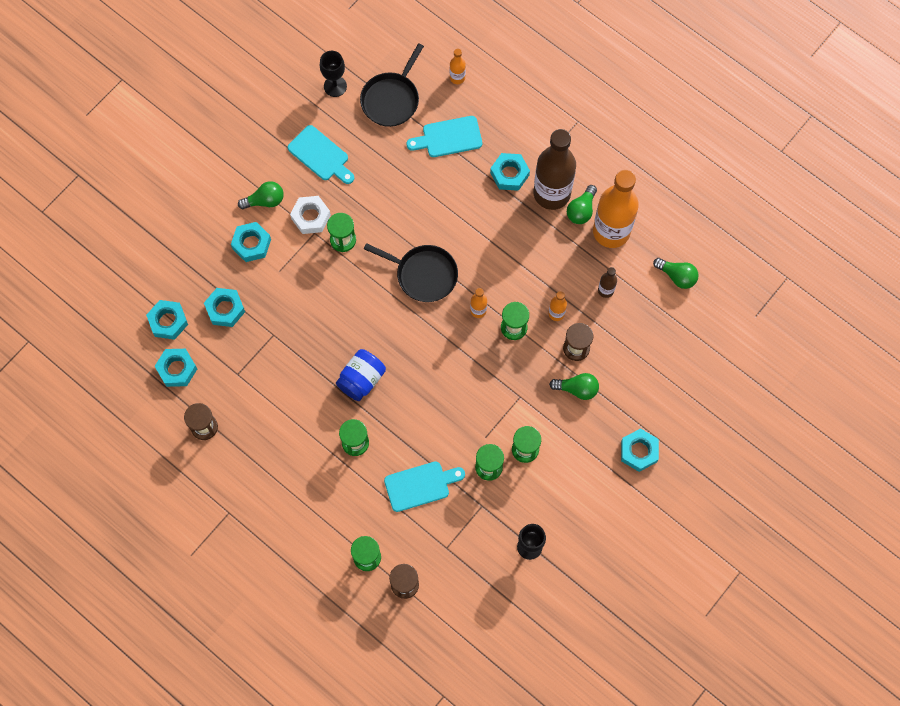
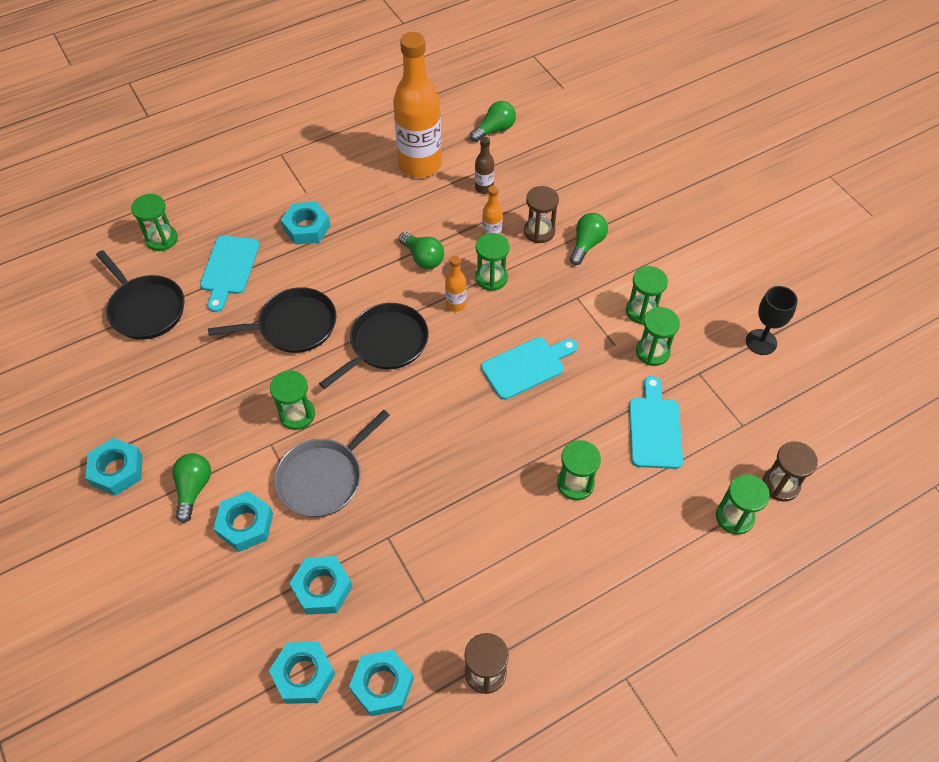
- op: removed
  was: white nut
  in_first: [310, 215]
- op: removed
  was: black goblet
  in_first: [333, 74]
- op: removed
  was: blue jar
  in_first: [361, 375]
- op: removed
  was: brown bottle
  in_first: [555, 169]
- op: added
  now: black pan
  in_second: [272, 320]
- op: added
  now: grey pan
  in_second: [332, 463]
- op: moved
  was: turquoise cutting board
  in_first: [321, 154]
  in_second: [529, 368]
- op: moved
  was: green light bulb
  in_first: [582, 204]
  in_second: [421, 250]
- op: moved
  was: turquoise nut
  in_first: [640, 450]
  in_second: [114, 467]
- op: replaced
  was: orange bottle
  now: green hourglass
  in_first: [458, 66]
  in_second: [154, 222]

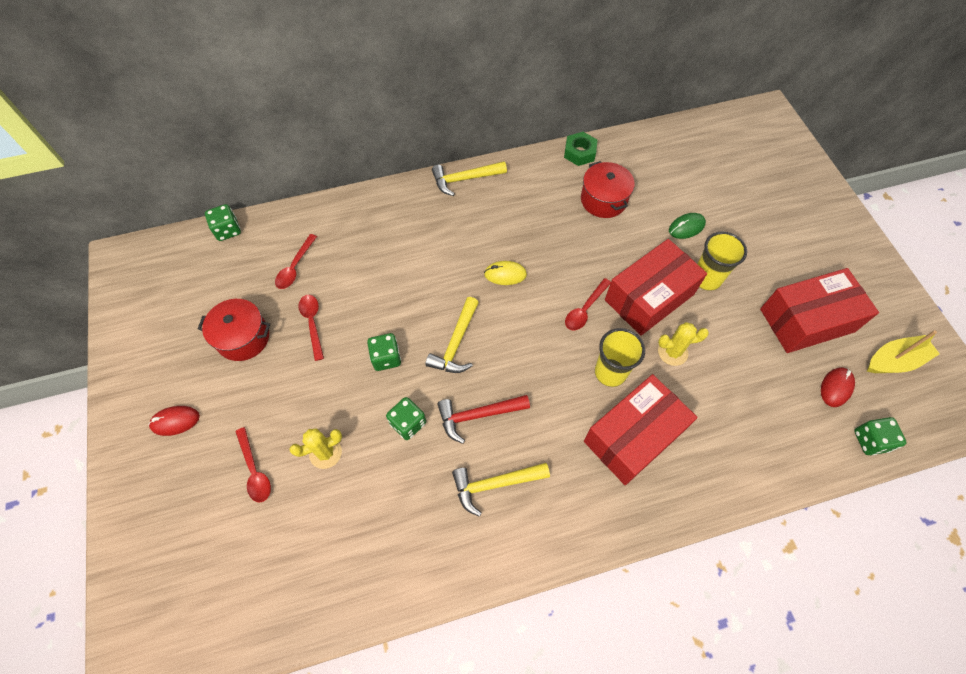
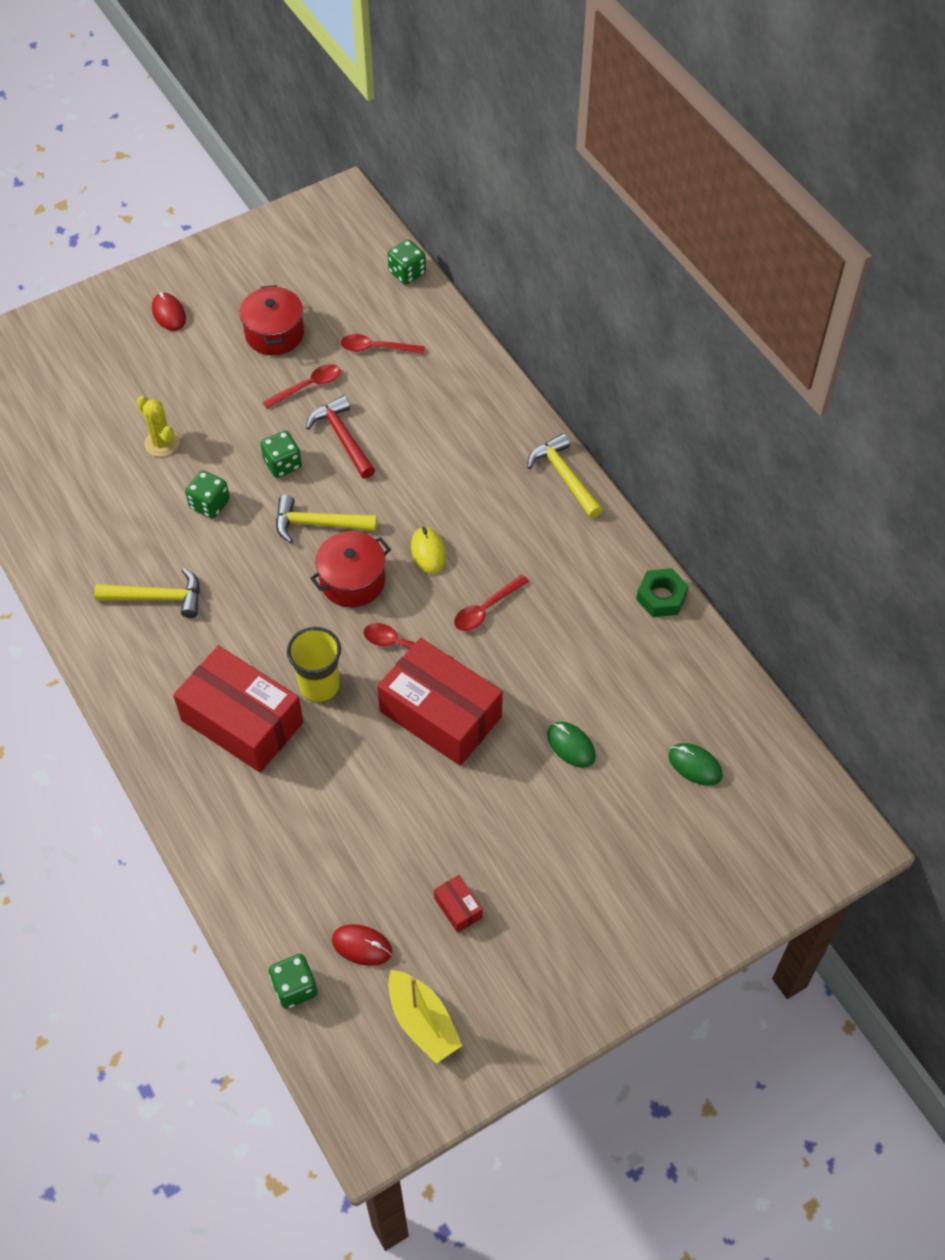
- op: removed
  was: yellow cactus
  in_first: [683, 344]
- op: removed
  was: yellow cup
  in_first: [722, 261]
- op: added
  now: green mouse
  in_second: [695, 764]
- op: moved
  was: red spoon
  in_first: [253, 464]
  in_second: [491, 602]
- op: moved
  was: red hammer
  in_first: [483, 419]
  in_second: [340, 437]
- op: moved
  was: red pot
  in_first: [608, 189]
  in_second: [350, 569]
- op: turned
  was: yellow hammer
  in_first: [501, 490]
  in_second: [147, 593]
  clockwise: 120
- op: resized
  was: red box
  in_first: [819, 310]
  in_second: [458, 904]
  ratio: 0.4

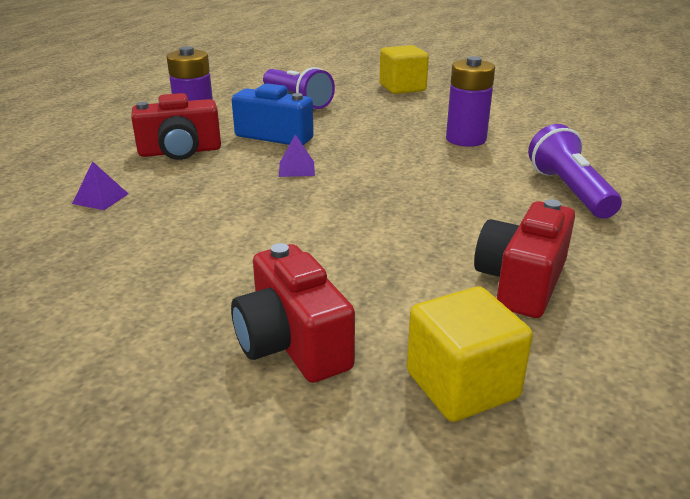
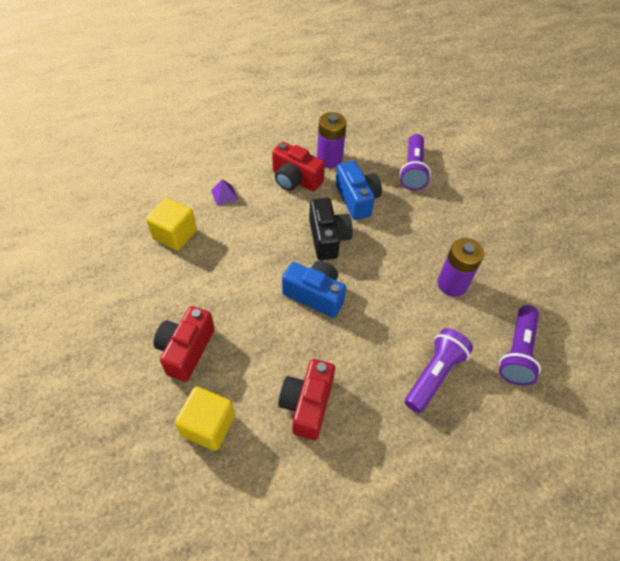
- op: added
  now: blue camera
  in_second: [314, 289]
- op: added
  now: purple flashlight
  in_second: [520, 345]
- op: moved
  was: yellow cube
  in_first: [404, 69]
  in_second: [171, 224]
- op: replaced
  was: purple pyramid
  now: black camera
  in_first: [297, 155]
  in_second: [331, 229]
- op: turned
  was: red camera
  in_first: [524, 258]
  in_second: [306, 399]
  clockwise: -60

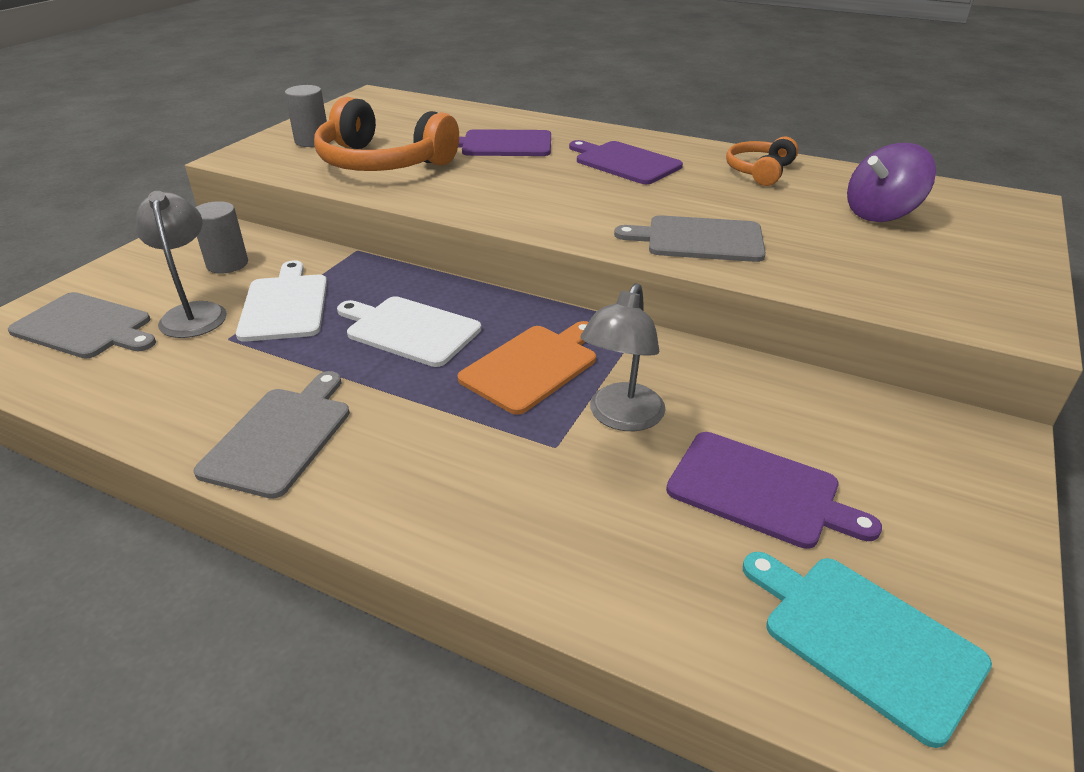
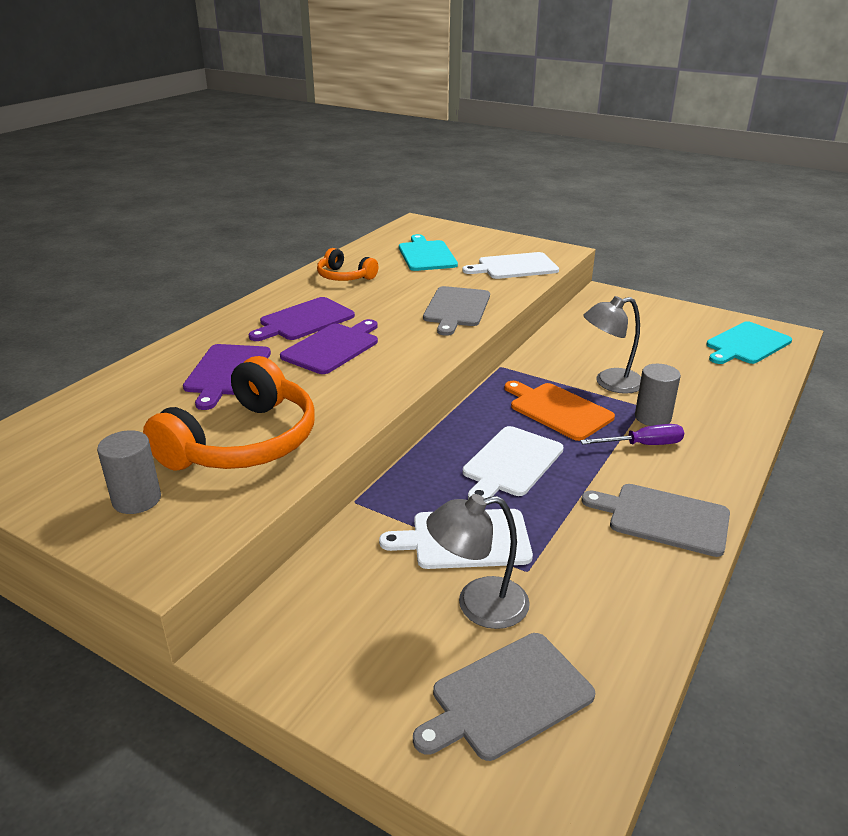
- op: added
  now: white cutting board
  in_second: [510, 265]
- op: added
  now: purple screwdriver
  in_second: [632, 434]
- op: moved
  was: grey cylinder
  in_first: [221, 237]
  in_second: [658, 395]
- op: moved
  was: purple cutting board
  in_first: [774, 490]
  in_second: [329, 346]
- op: replaced
  was: purple spinning top
  now: turquoise cutting board
  in_first: [891, 182]
  in_second: [428, 252]
- op: turned
  was: grey cutting board
  in_first: [82, 325]
  in_second: [504, 697]
  clockwise: -150
- op: turned
  was: grey lamp
  in_first: [622, 357]
  in_second: [612, 345]
  clockwise: 135

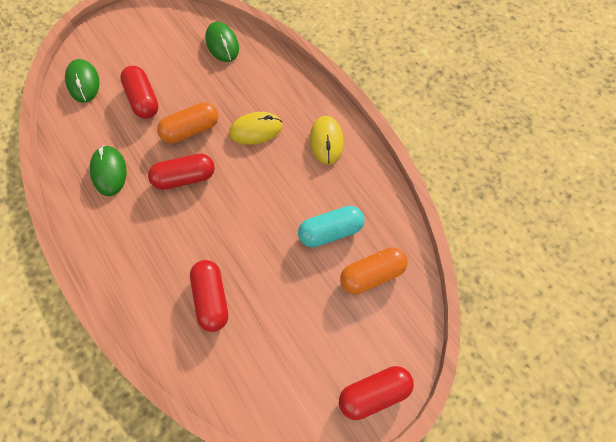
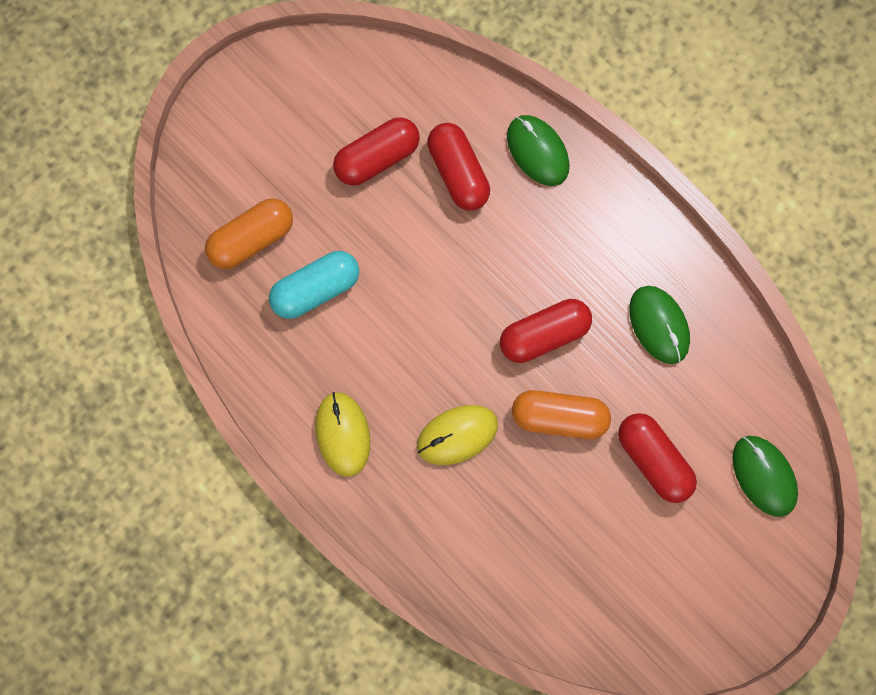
- op: moved
  was: green mouse
  in_first: [222, 42]
  in_second: [538, 150]
- op: moved
  was: red capsule
  in_first: [376, 393]
  in_second: [376, 151]
- op: turned
  was: orange capsule
  in_first: [187, 122]
  in_second: [561, 414]
  clockwise: 45

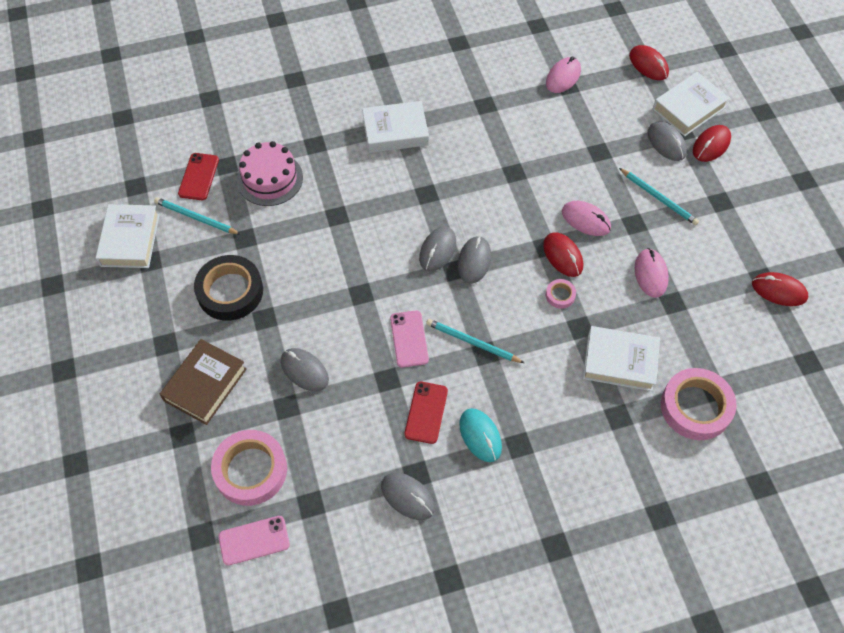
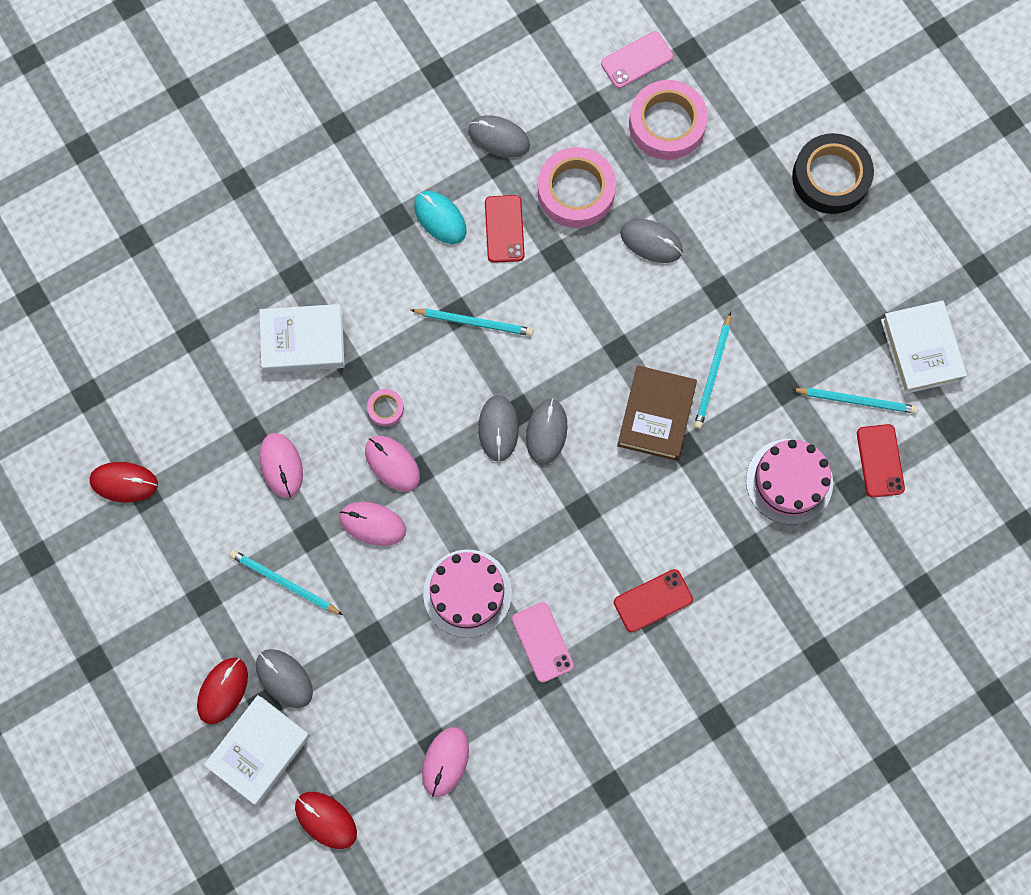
- op: added
  now: pink cake
  in_second: [467, 594]
- op: added
  now: turquoise pencil
  in_second: [712, 370]
- op: moved
  was: brown book
  in_first: [203, 382]
  in_second: [657, 413]
- op: moved
  was: black tape
  in_first: [228, 288]
  in_second: [833, 173]
- op: moved
  was: pink phone
  in_first: [409, 338]
  in_second: [543, 642]
- op: moved
  was: pink tape
  in_first: [699, 404]
  in_second: [577, 187]
- op: replaced
  was: white book
  now: red phone
  in_first: [395, 127]
  in_second: [653, 600]
- op: recoloured
  was: red mouse
  now: pink mouse
  in_first: [563, 254]
  in_second: [392, 464]

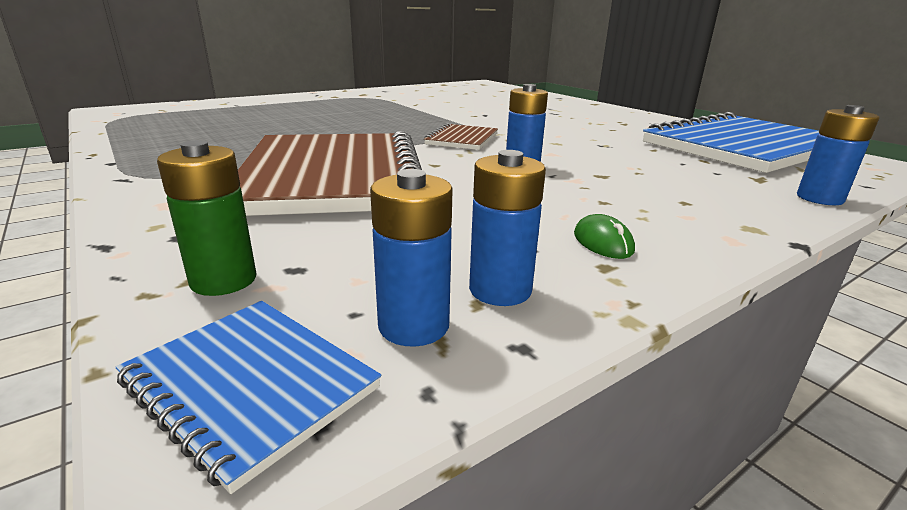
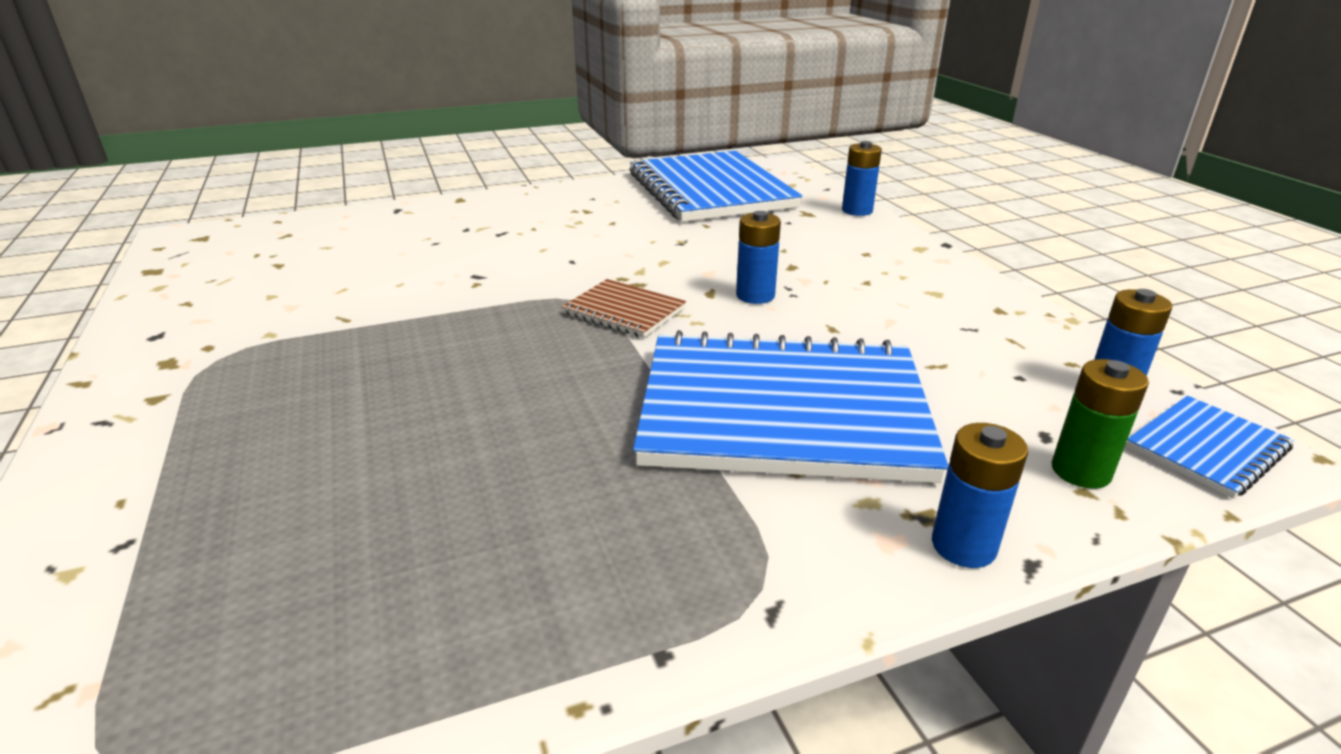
- op: removed
  was: green mouse
  in_first: [604, 236]
- op: moved
  was: blue battery
  in_first: [507, 228]
  in_second: [980, 495]
- op: recoloured
  was: brown notebook
  now: blue notebook
  in_first: [330, 173]
  in_second: [790, 406]

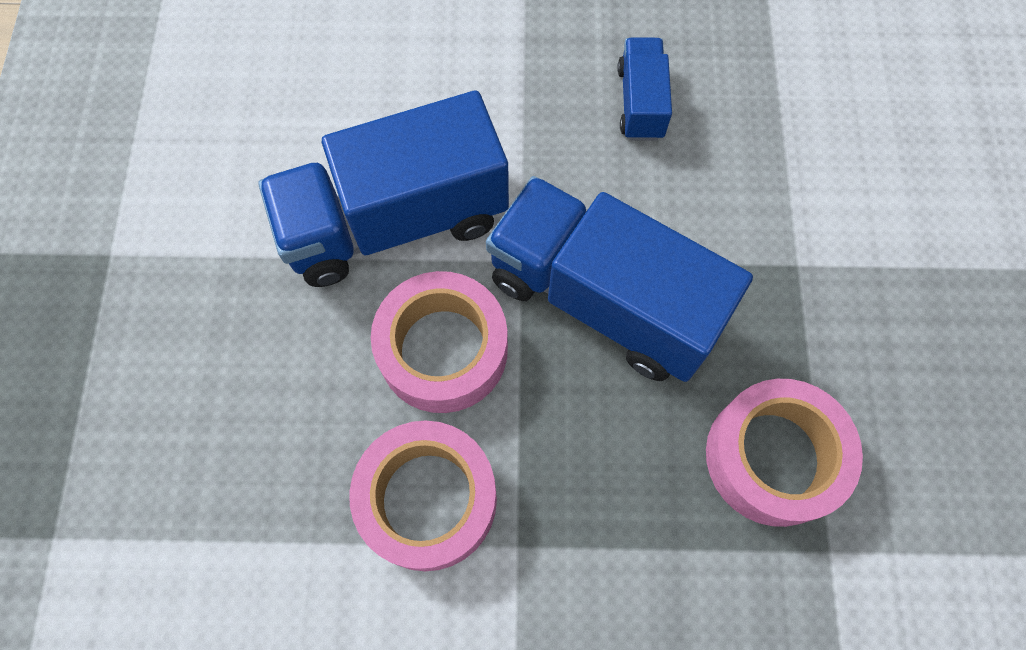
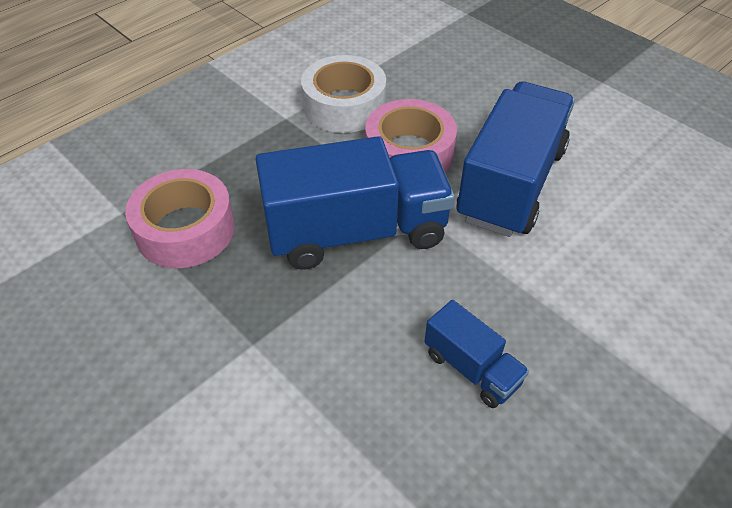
- op: recoloured
  was: pink tape
  now: white tape
  in_first: [423, 495]
  in_second: [343, 94]

